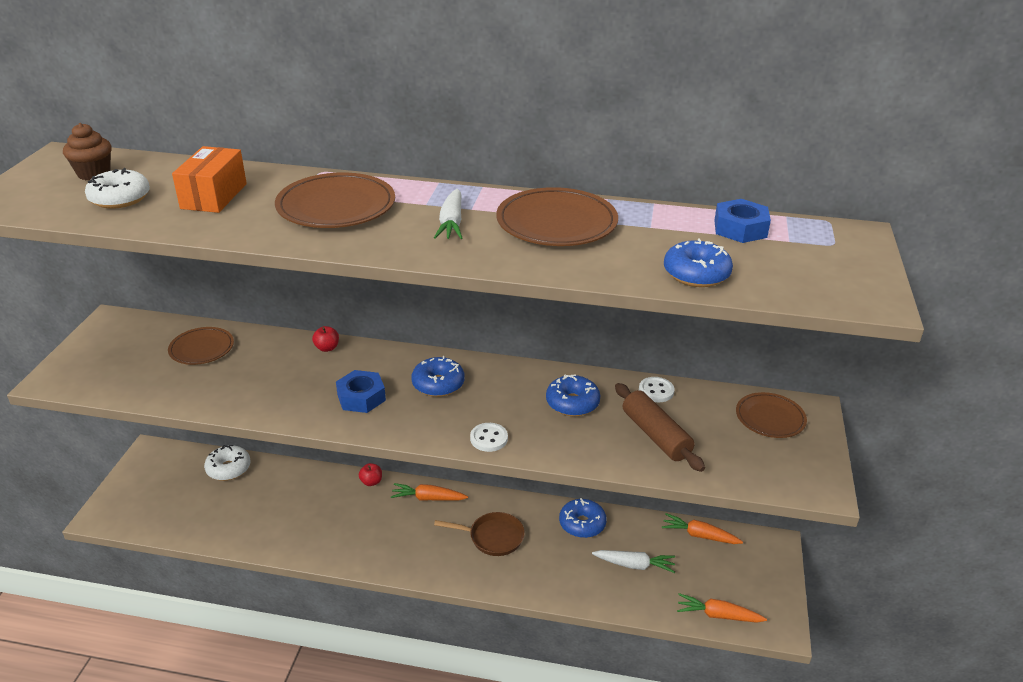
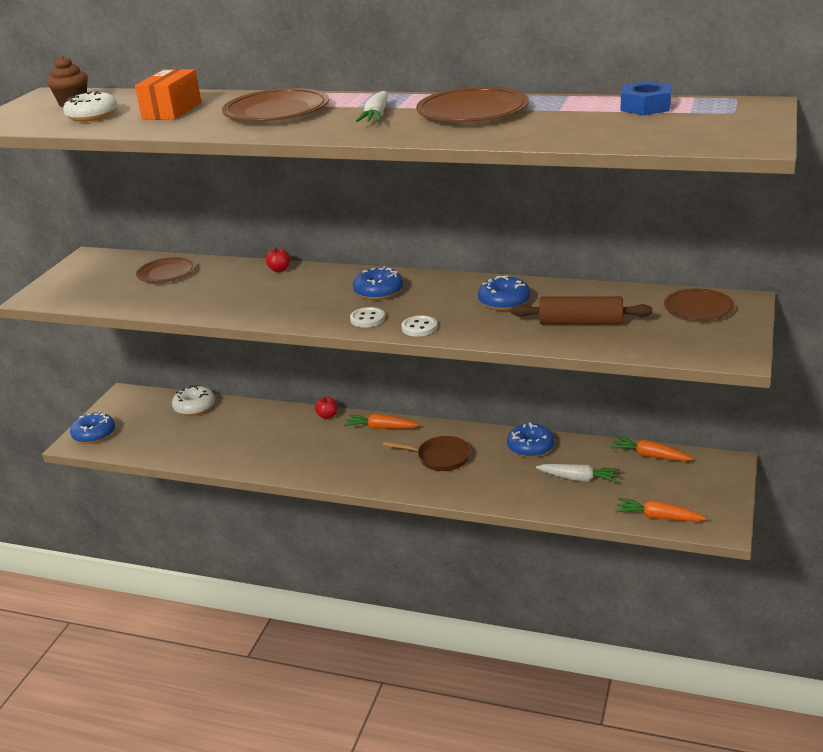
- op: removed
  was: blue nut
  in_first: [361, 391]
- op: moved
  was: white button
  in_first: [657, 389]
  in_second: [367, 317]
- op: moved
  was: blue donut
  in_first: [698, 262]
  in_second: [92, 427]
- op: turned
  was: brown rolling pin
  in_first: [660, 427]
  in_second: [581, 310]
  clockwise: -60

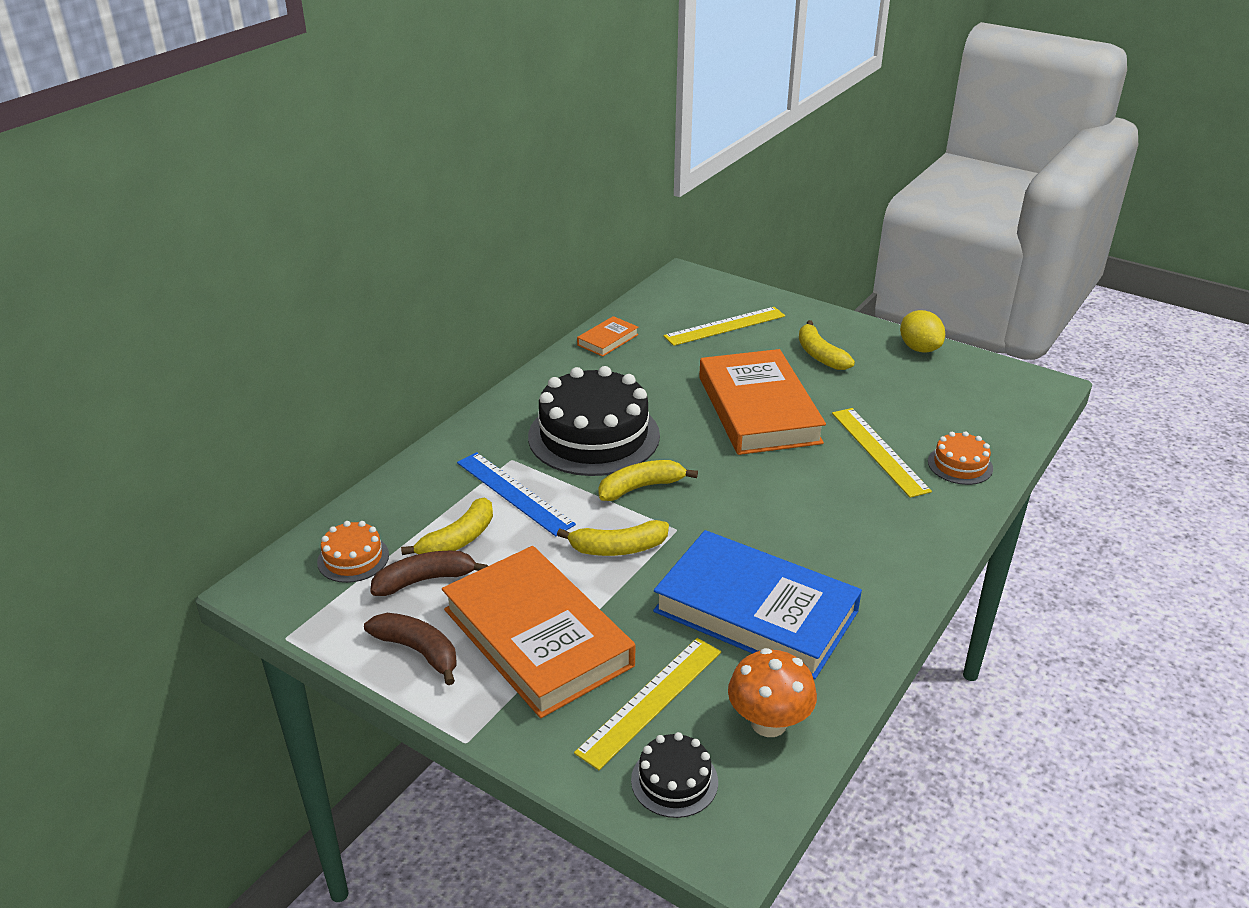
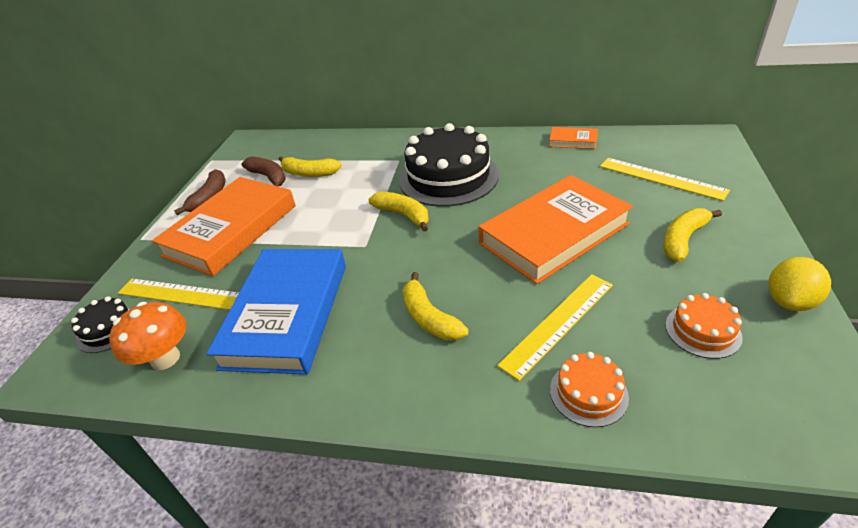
- op: removed
  was: blue ruler
  in_first: [516, 494]
- op: moved
  was: orange cake
  in_first: [353, 552]
  in_second: [704, 326]
- op: moved
  was: yellow banana
  in_first: [613, 538]
  in_second: [436, 306]

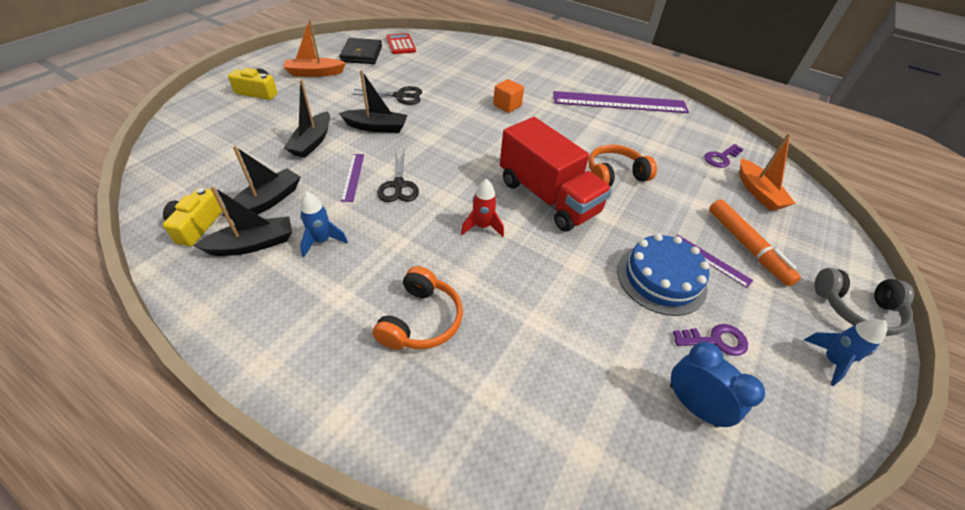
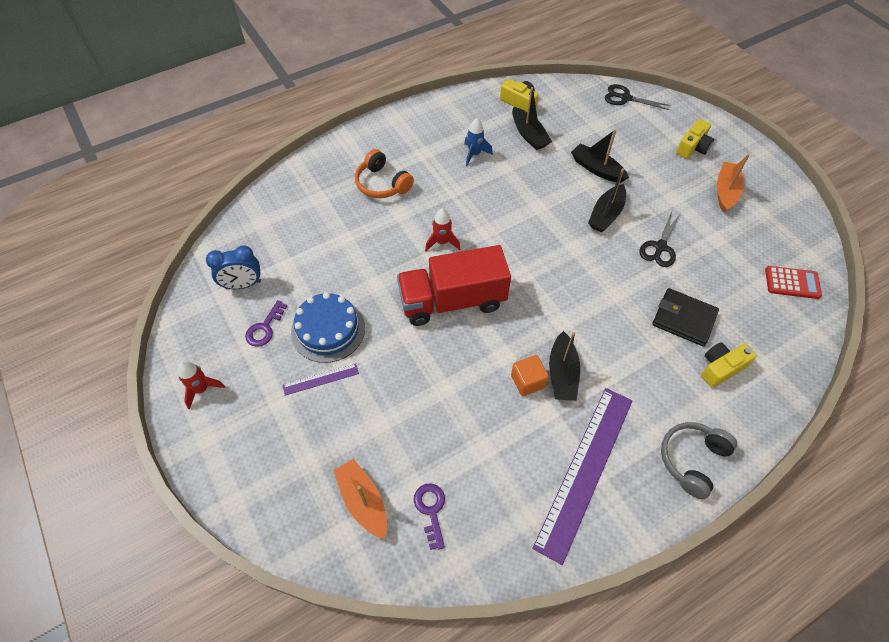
- op: removed
  was: purple ruler
  in_first: [352, 178]
- op: removed
  was: orange headphones
  in_first: [622, 165]
- op: removed
  was: orange marker
  in_first: [755, 242]
- op: added
  now: yellow camera
  in_second: [729, 365]
- op: moved
  was: black boat
  in_first: [242, 221]
  in_second: [564, 366]
- op: moved
  was: black wallet
  in_first: [360, 51]
  in_second: [685, 317]
- op: moved
  was: black scissors
  in_first: [398, 175]
  in_second: [638, 97]
- op: moved
  was: orange cube
  in_first: [508, 96]
  in_second: [530, 375]
- op: moved
  was: grey headphones
  in_first: [864, 302]
  in_second: [699, 460]
- op: recoloured
  was: blue rocket
  now: red rocket
  in_first: [846, 352]
  in_second: [201, 385]
- op: turned
  was: orange boat
  in_first: [767, 171]
  in_second: [360, 499]
  clockwise: 45

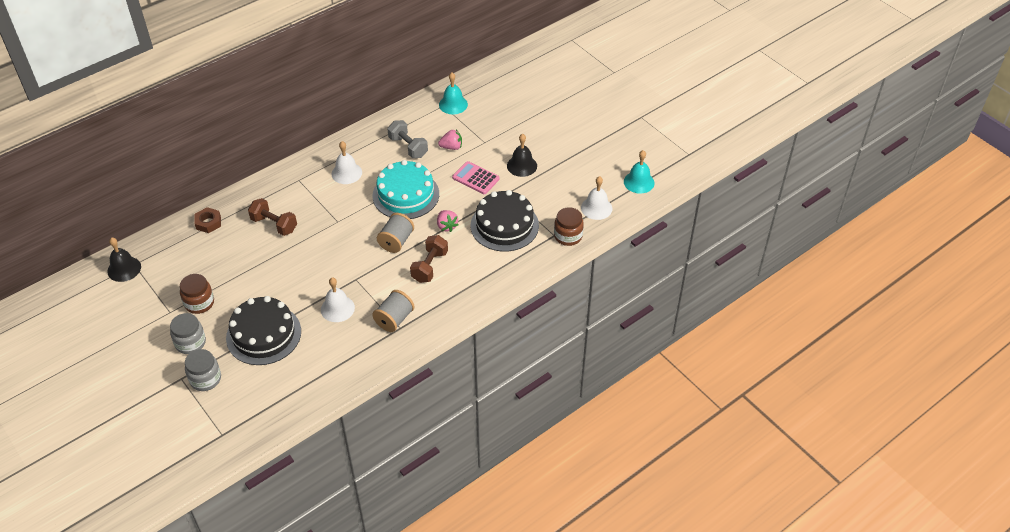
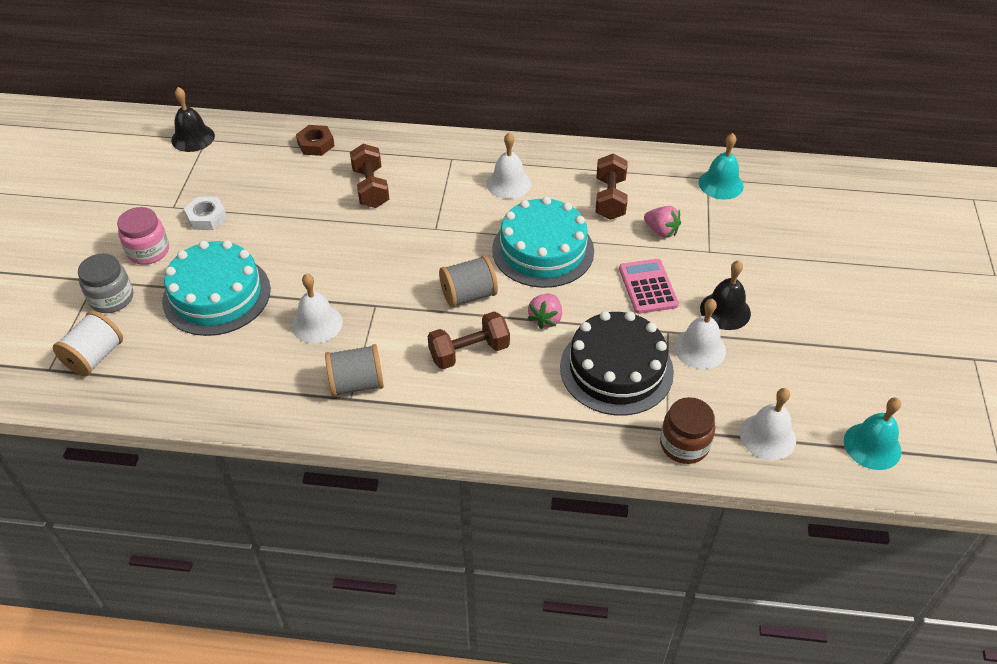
- op: added
  now: white spool
  in_second: [88, 343]
- op: added
  now: white bell
  in_second: [700, 334]
- op: replaced
  was: brown jar
  now: white nut
  in_first: [197, 294]
  in_second: [205, 213]
- op: recoloured
  was: grey jar
  now: pink jar
  in_first: [188, 333]
  in_second: [143, 236]
- op: recoloured
  was: black cake
  now: turquoise cake
  in_first: [263, 330]
  in_second: [216, 288]
- op: recoloured
  was: grey dumbbell
  now: brown dumbbell
  in_first: [408, 139]
  in_second: [611, 186]

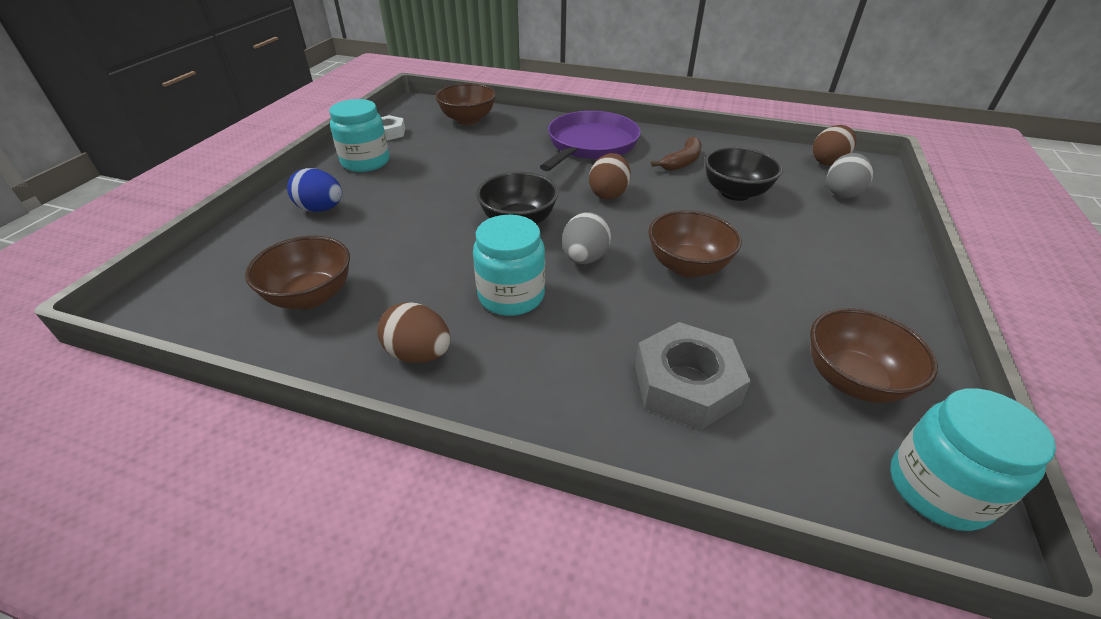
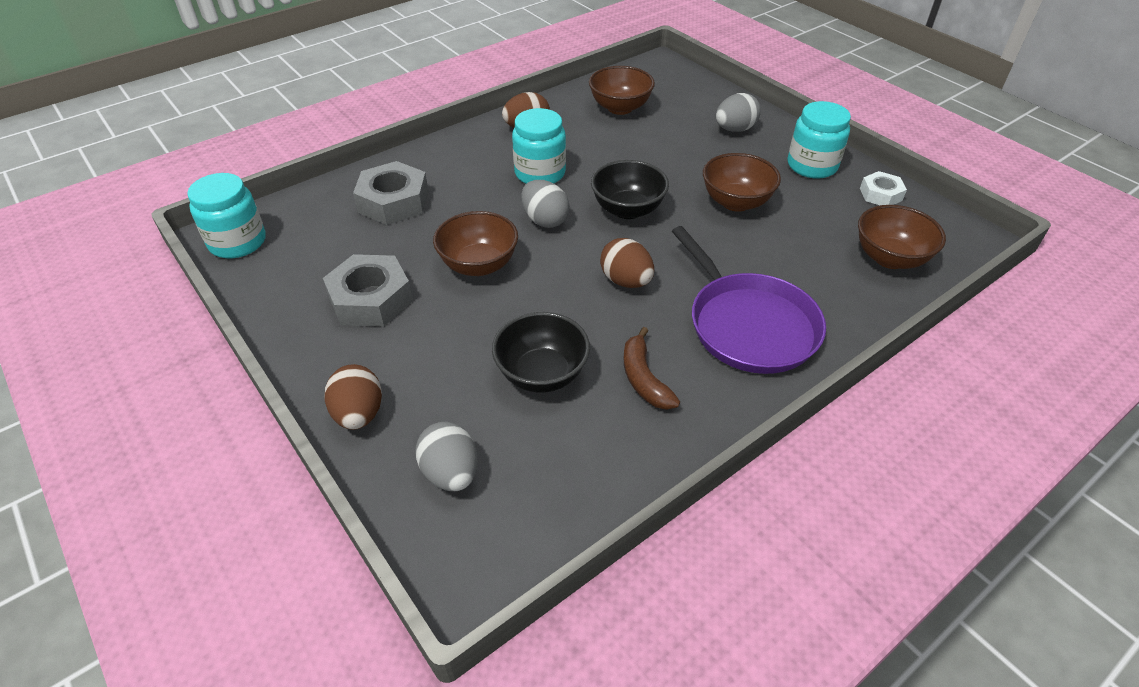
- op: added
  now: grey nut
  in_second: [368, 290]
- op: moved
  was: brown bowl
  in_first: [874, 355]
  in_second: [742, 182]
- op: moved
  was: brown egg
  in_first: [834, 145]
  in_second: [353, 397]
- op: recoloured
  was: blue egg
  now: grey egg
  in_first: [314, 190]
  in_second: [738, 112]

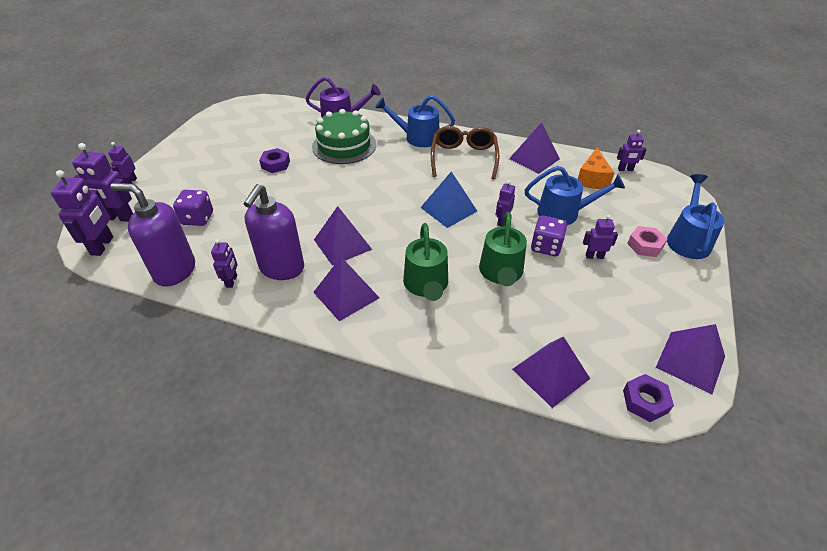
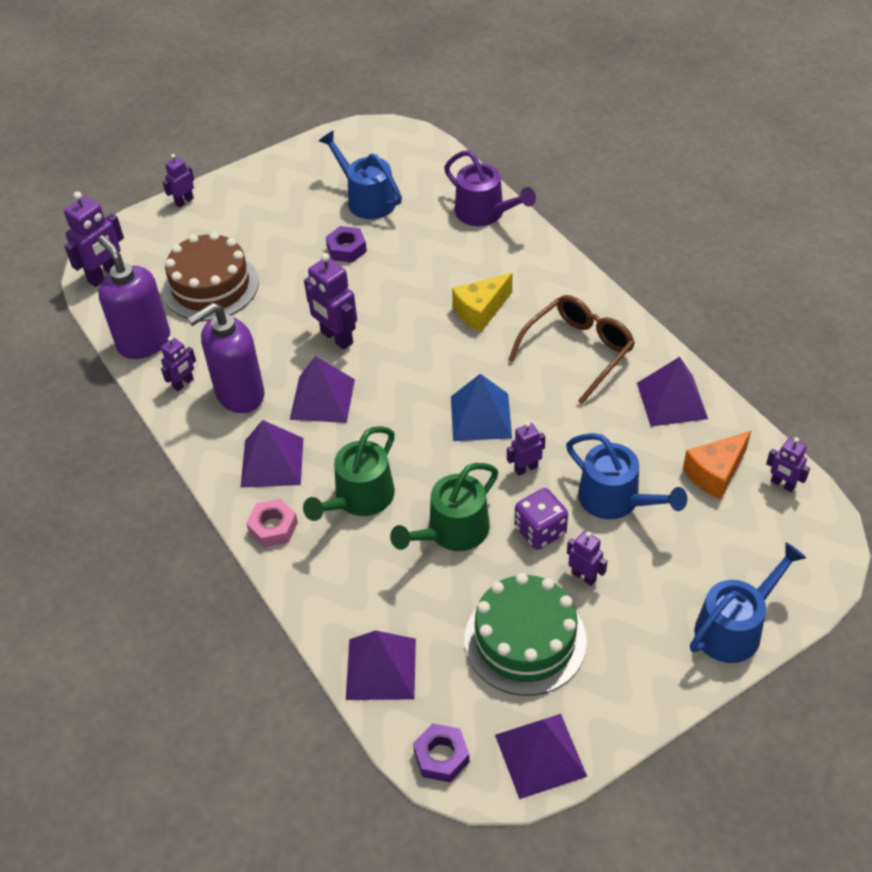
- op: added
  now: yellow cheese
  in_second: [482, 302]
- op: moved
  was: purple robot
  in_first: [102, 182]
  in_second: [330, 301]
- op: moved
  was: green cake
  in_first: [344, 136]
  in_second: [526, 634]
- op: moved
  was: blue watering can
  in_first: [415, 121]
  in_second: [360, 175]
- op: moved
  was: pink nut
  in_first: [647, 241]
  in_second: [272, 523]
- op: replaced
  was: purple dice
  now: brown cake
  in_first: [193, 208]
  in_second: [211, 276]

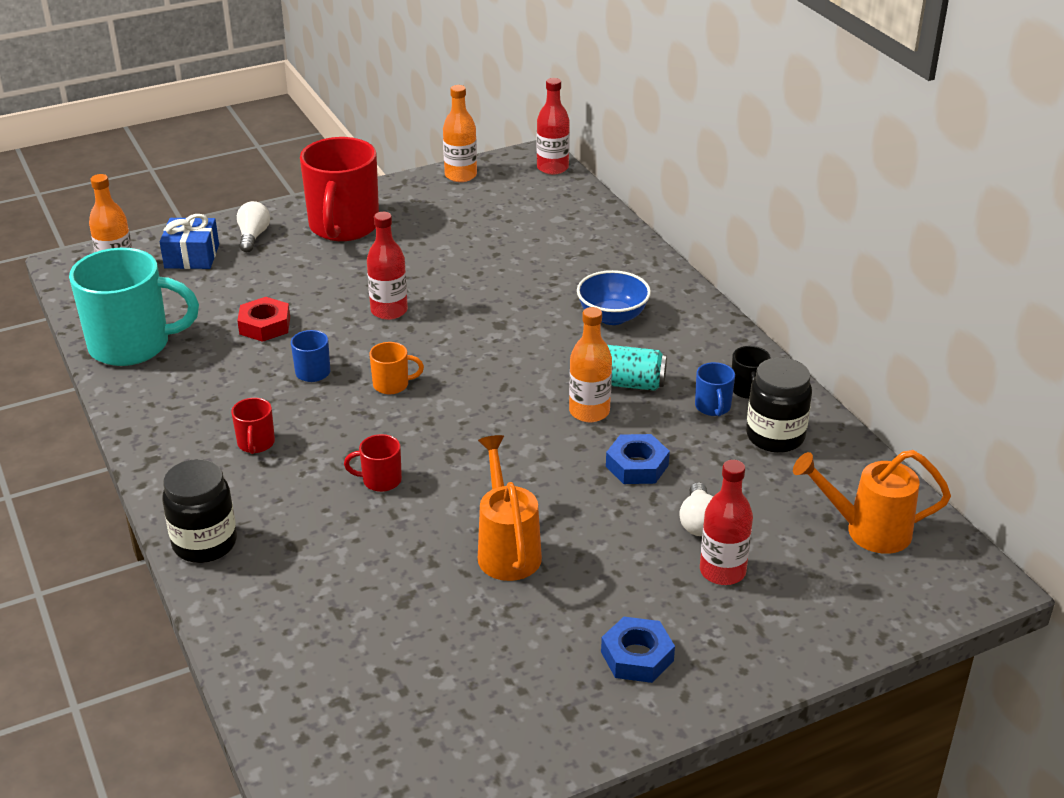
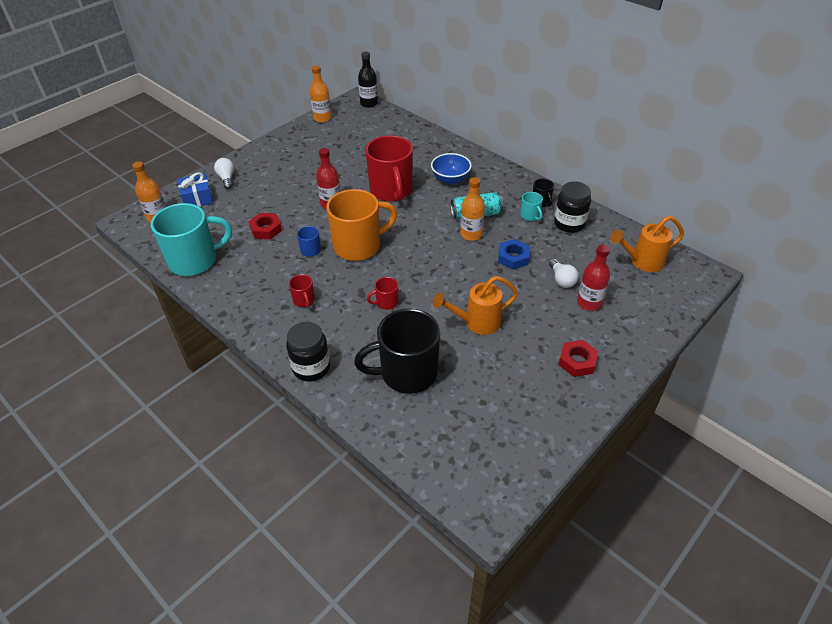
- op: added
  now: black mug
  in_second: [397, 351]
- op: moved
  was: red mug
  in_first: [339, 189]
  in_second: [389, 169]
- op: recoloured
  was: red bottle
  now: black bottle
  in_first: [553, 126]
  in_second: [368, 80]
- op: recoloured
  was: blue nut
  now: red nut
  in_first: [638, 650]
  in_second: [578, 358]
- op: recoloured
  was: blue mug
  now: turquoise mug
  in_first: [715, 389]
  in_second: [531, 206]
- op: turned
  was: orange watering can
  in_first: [510, 508]
  in_second: [475, 305]
  clockwise: -75
- op: resized
  was: orange mug
  in_first: [396, 368]
  in_second: [361, 225]
  ratio: 2.31

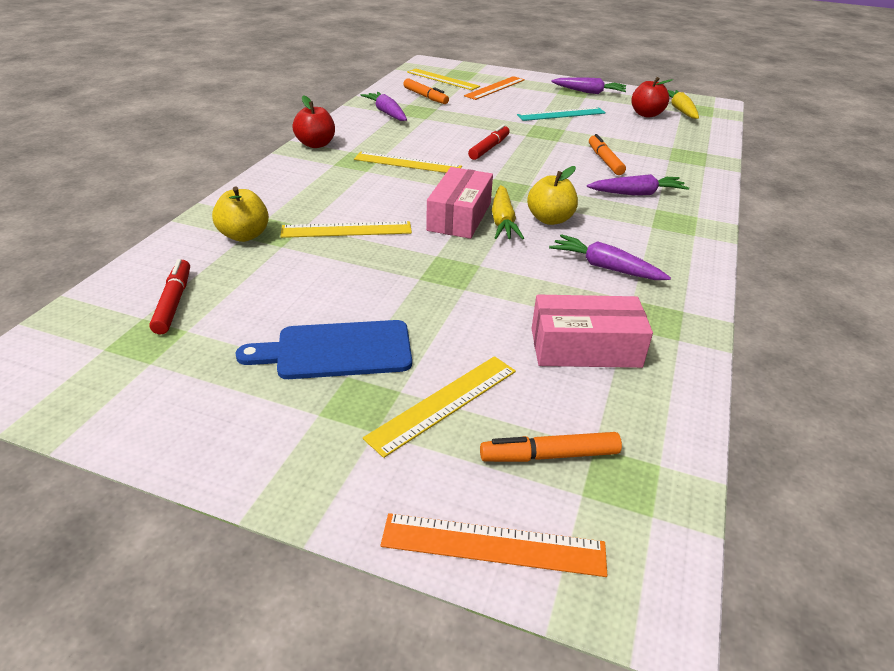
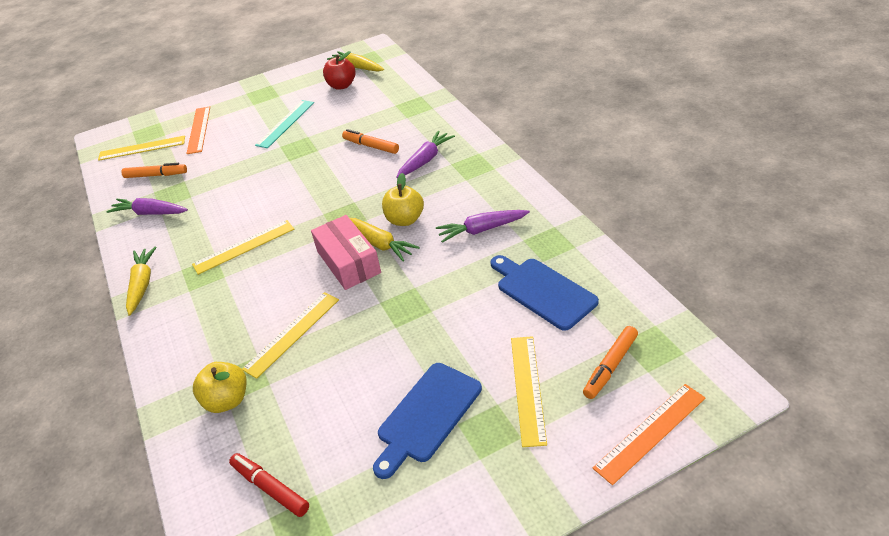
- op: removed
  was: red marker
  in_first: [488, 142]
- op: removed
  was: purple carrot
  in_first: [588, 85]
- op: replaced
  was: red apple
  now: yellow carrot
  in_first: [313, 121]
  in_second: [141, 281]
- op: replaced
  was: pink box
  now: blue cutting board
  in_first: [592, 331]
  in_second: [544, 293]

